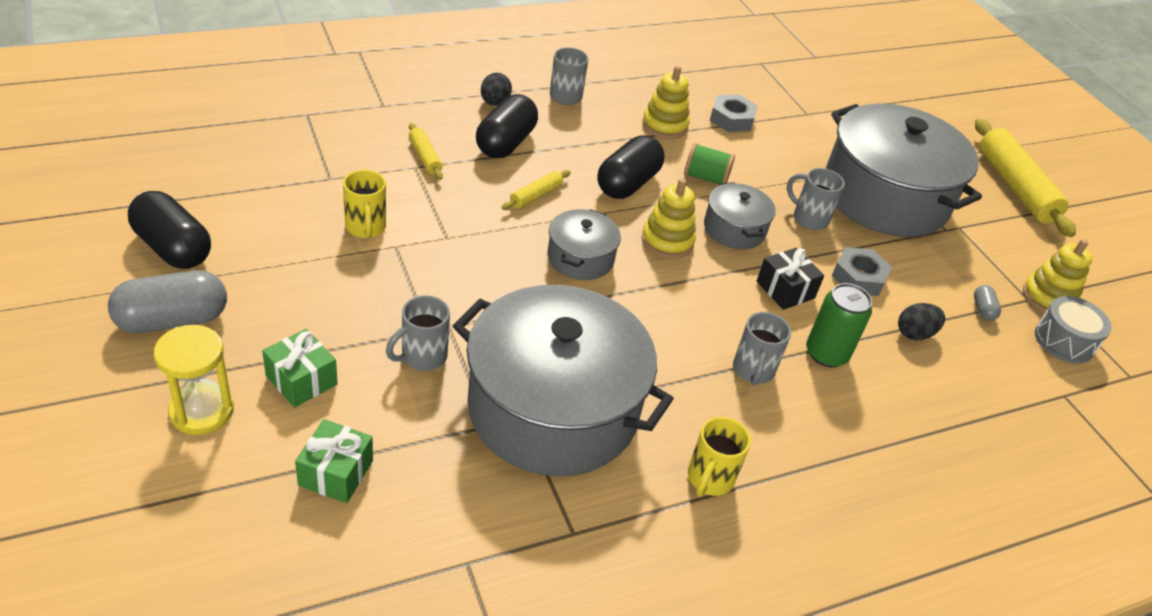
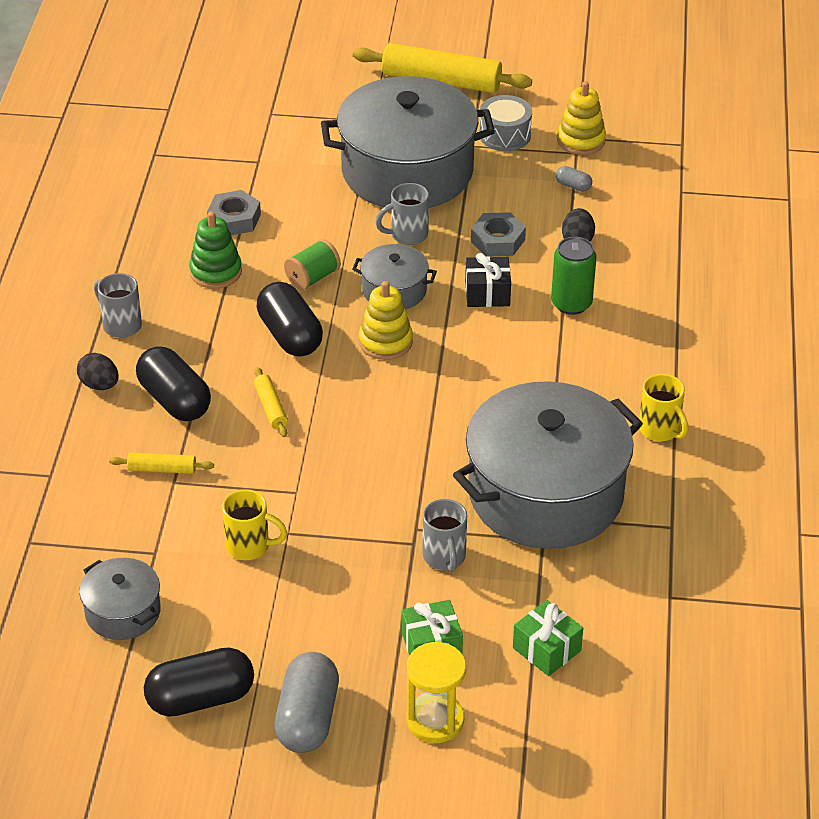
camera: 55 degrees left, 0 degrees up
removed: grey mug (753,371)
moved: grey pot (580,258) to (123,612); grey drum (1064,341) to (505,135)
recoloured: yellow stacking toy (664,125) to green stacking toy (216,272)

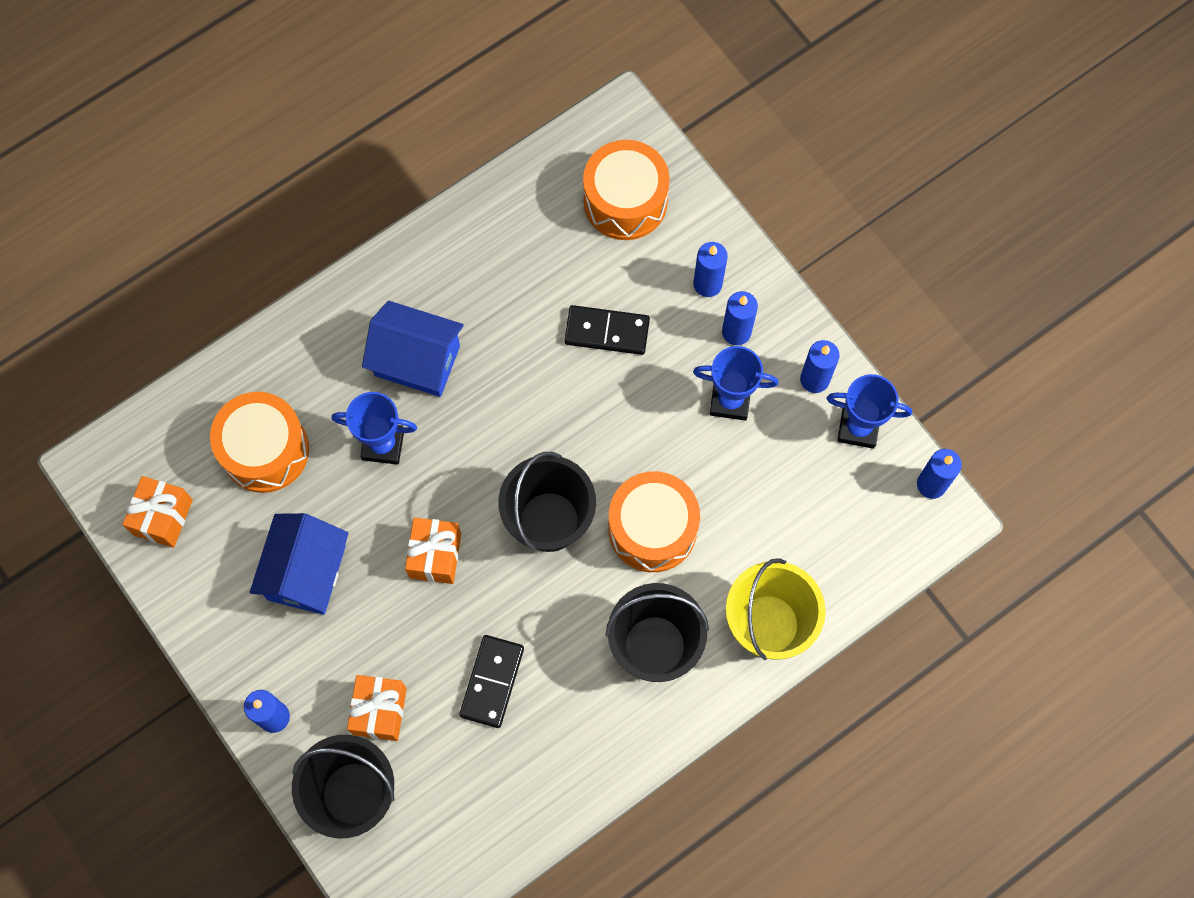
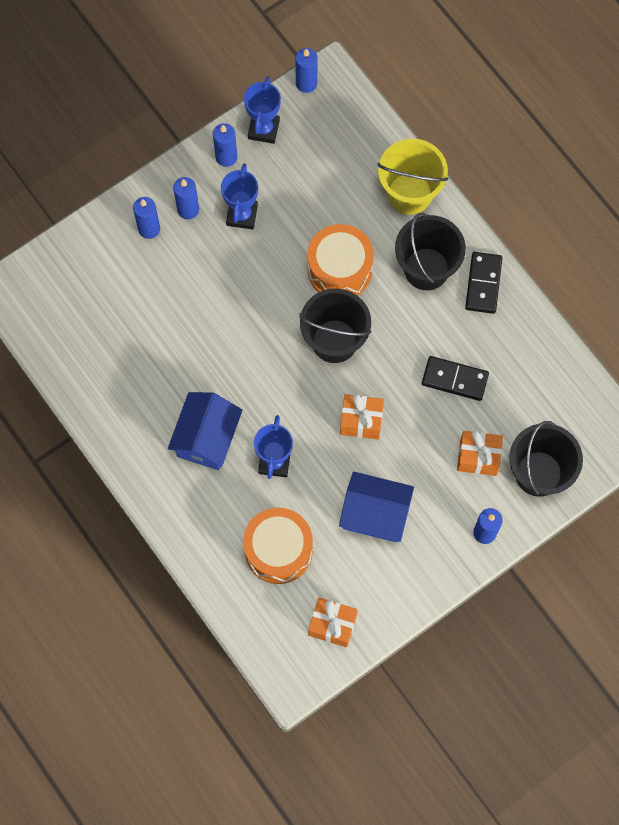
camera: 90 degrees left, 0 degrees up
removed: orange drum (625,201)
moved: black domino (607,332) to (483,284)

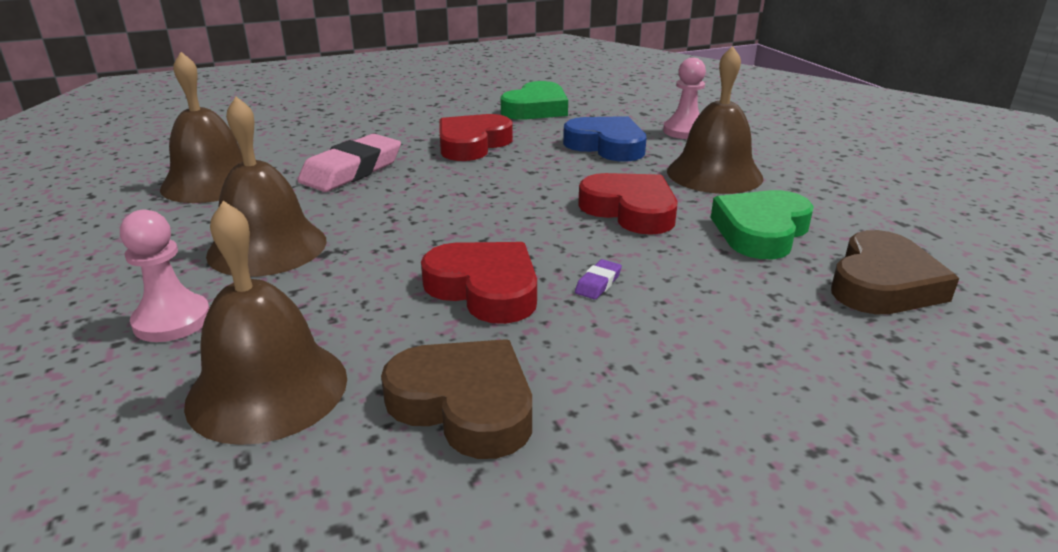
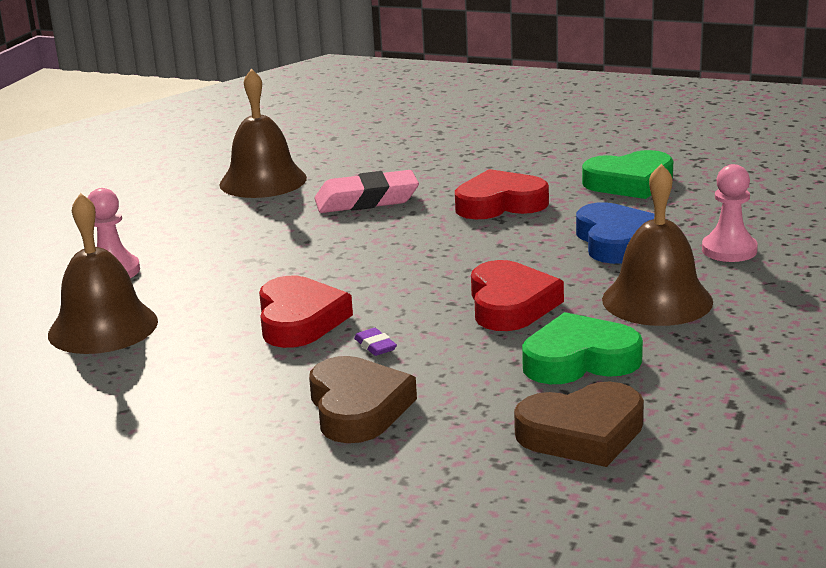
camera: 45 degrees right, 5 degrees down
removed: brown bell (267,247)
moved: brown heart (464,405) to (358,408)
turned: purple eraser (598,283) = (375,346) 75 degrees clockwise

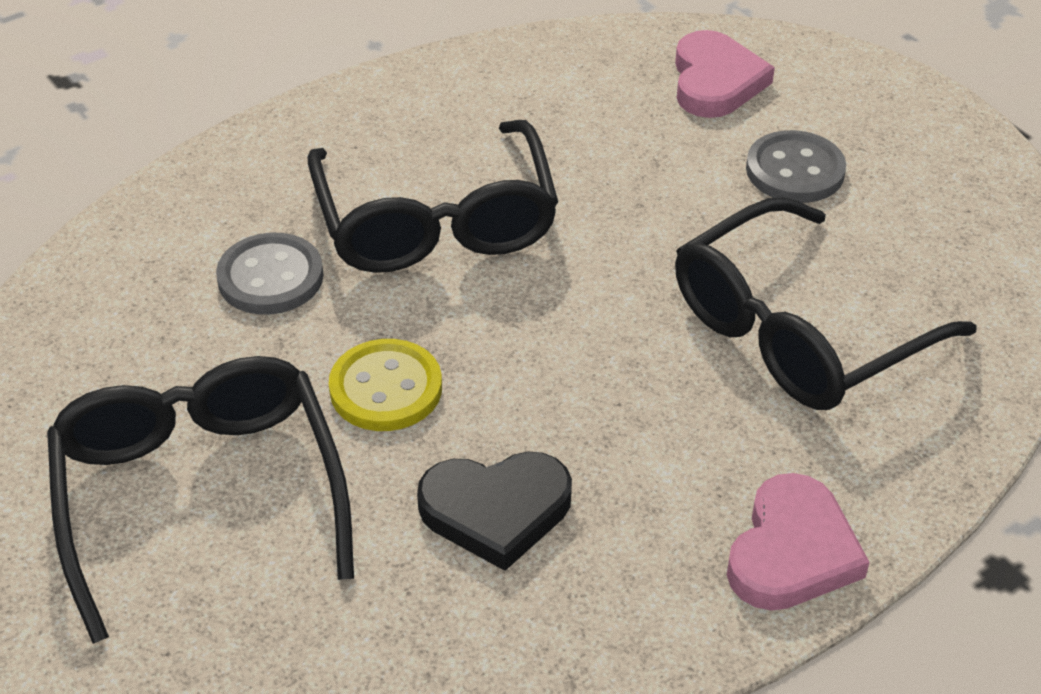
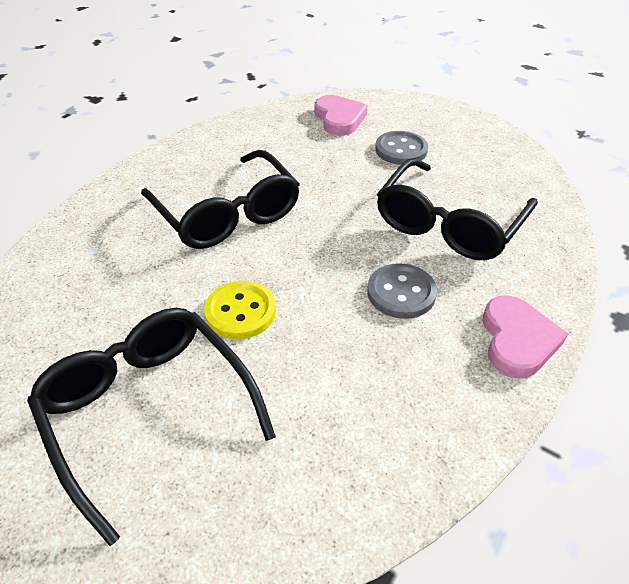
camera: 20 degrees left, 0 degrees up
removed: black heart (496,511)
moved: grey button (270,277) to (401,293)

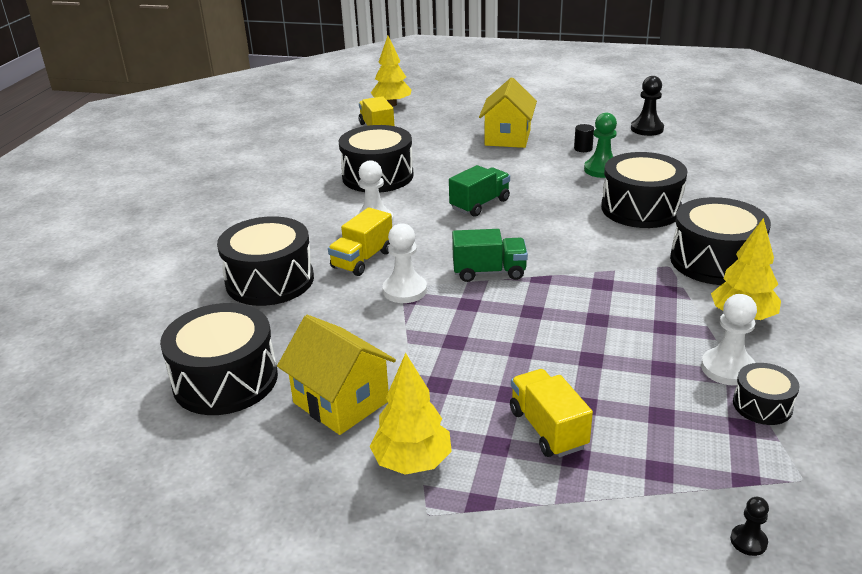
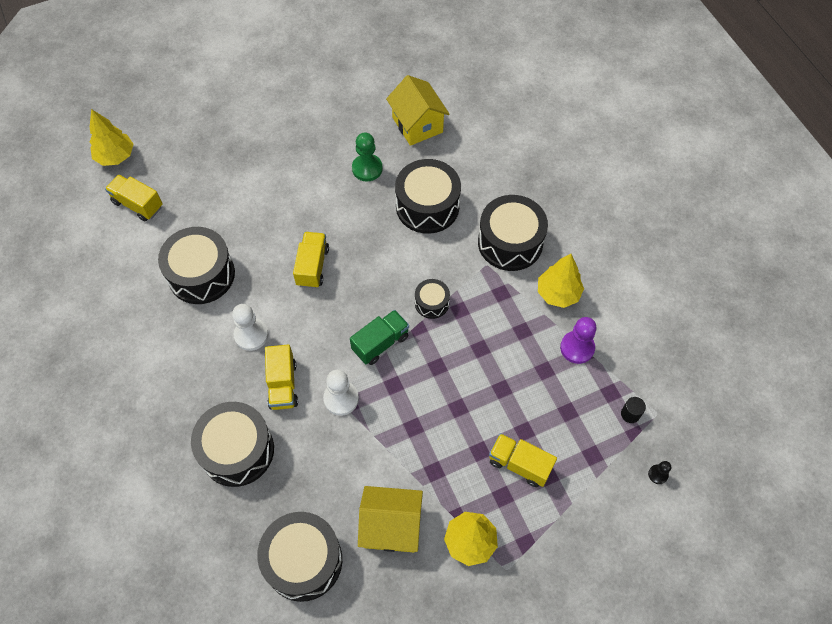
camera: 40 degrees left, 30 degrees up
removed: black pawn (647,129)
moved: yellow house (507,138) to (417,125); black drum (762,405) to (432,303); black cylinder (583,148) to (630,414)
recoloured: green truck (480,204) to yellow truck (312,266); white pawn (727,368) to purple pawn (577,348)

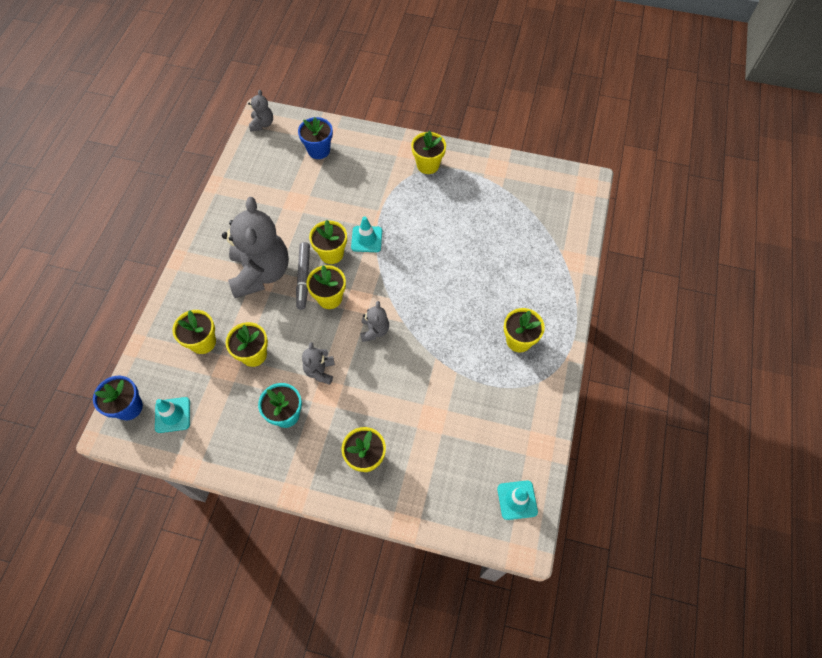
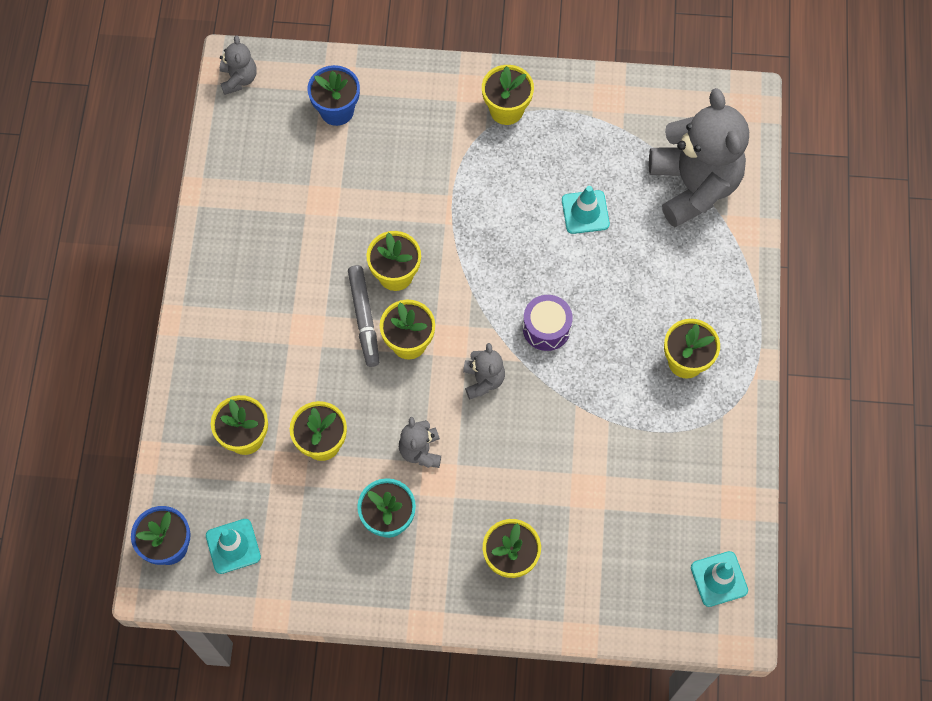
camera: 10 degrees left, 5 degrees up
added: purple drum (546,328)
moved: turquoise traffic cone (366,239) to (585,212); grey teddy bear (261,273) to (693,186)

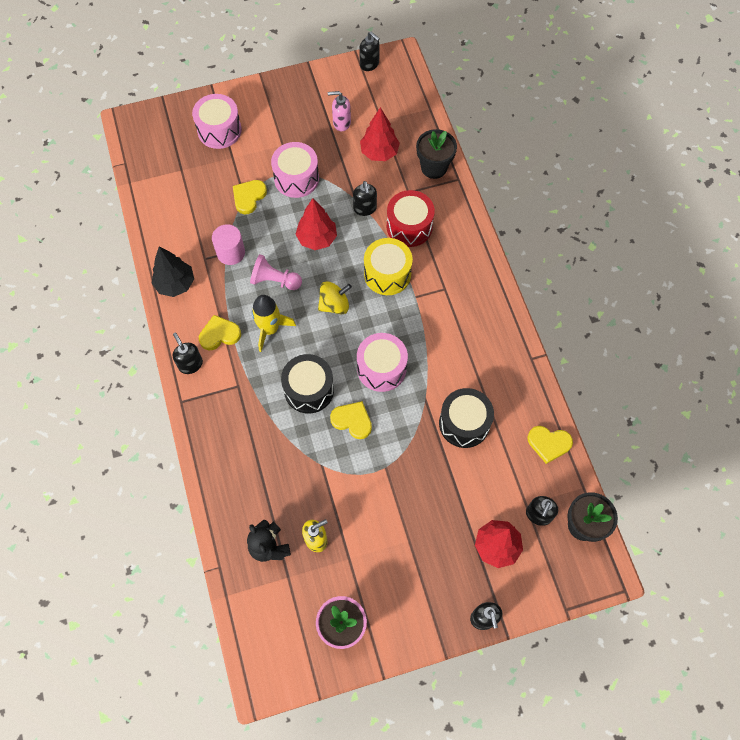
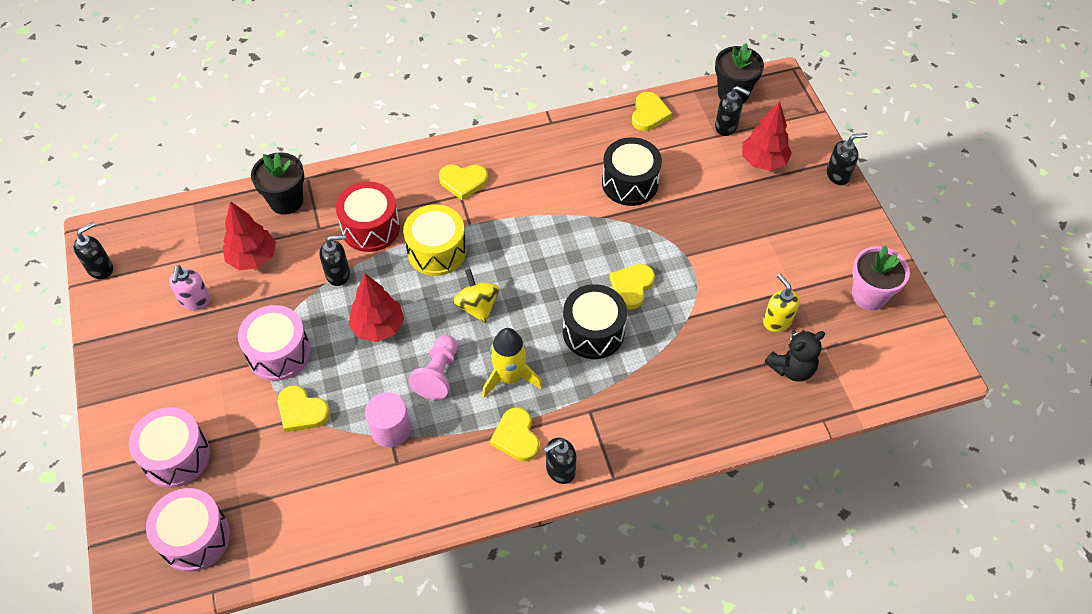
camera: 90 degrees left, 10 degrees down
removed: black tree (175,284)
added: yellow heart (463,182)
moved: pink drum (381,368) to (195,538)

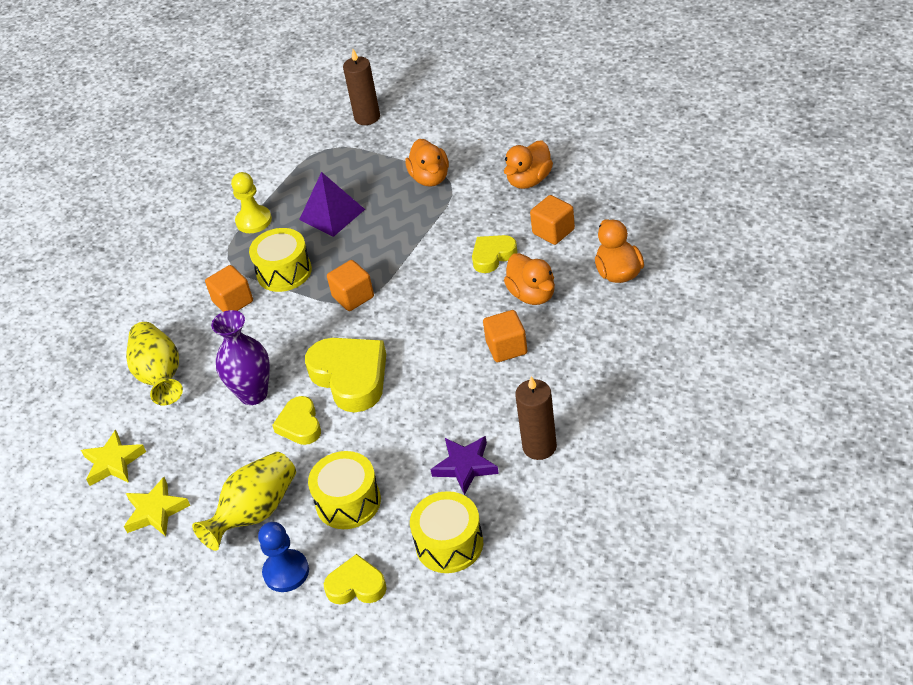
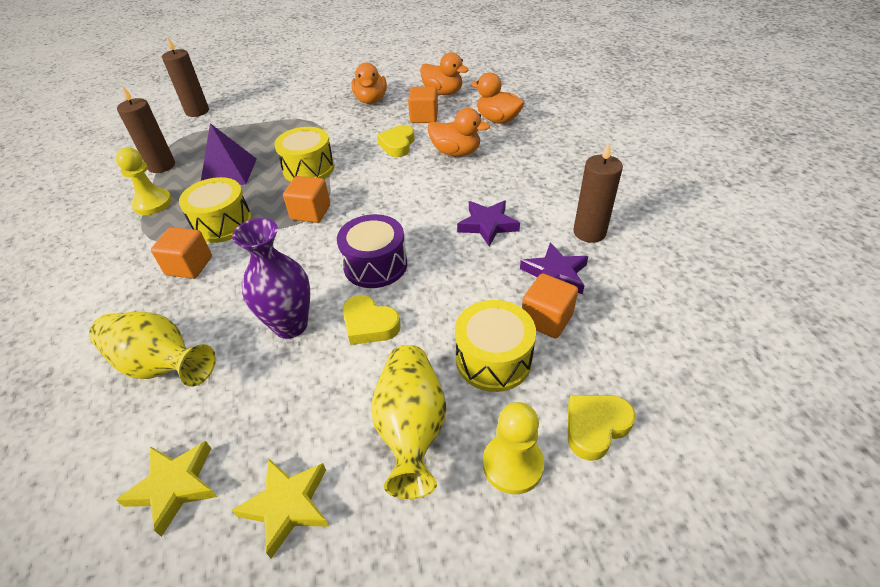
camera: 45 degrees left, 0 degrees up
added: brown candle (161,166); purple star (487,225)
moved: yellow drum (449,544) to (308,168); orange duck (430,178) to (443,92); orange cube (506,348) to (546,319)
replaced: yellow heart (350,377) to purple drum (375,265)
recoloured: blue pawn (286,572) to yellow pawn (512,464)

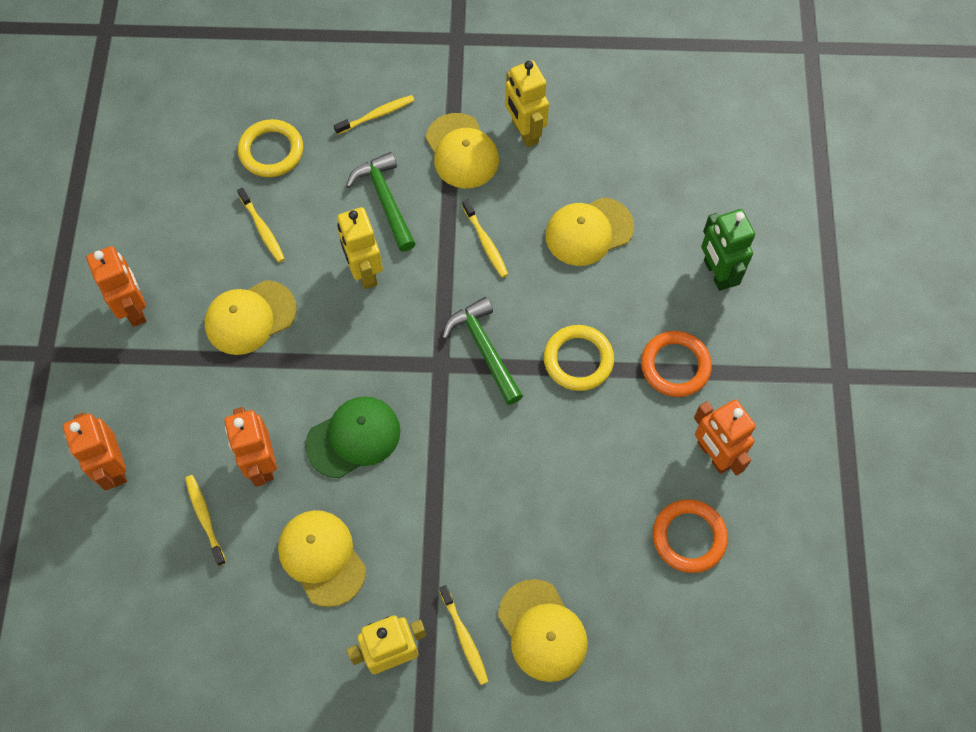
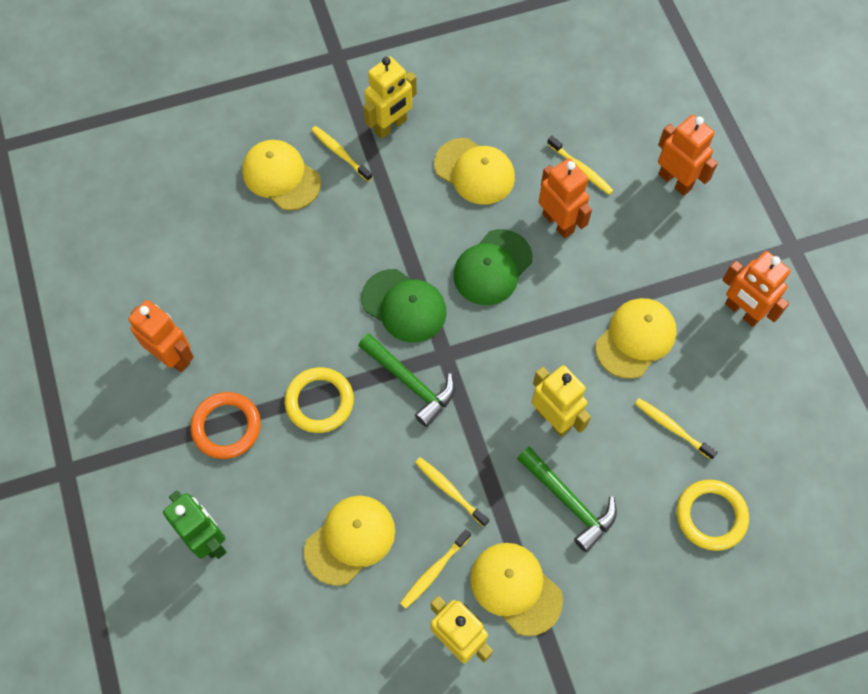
camera: 160 degrees right, 0 degrees up
removed: orange ring (689,537)
added: green cap (404,306)
moved: yellow toothbrush (376,115) to (434,571)

